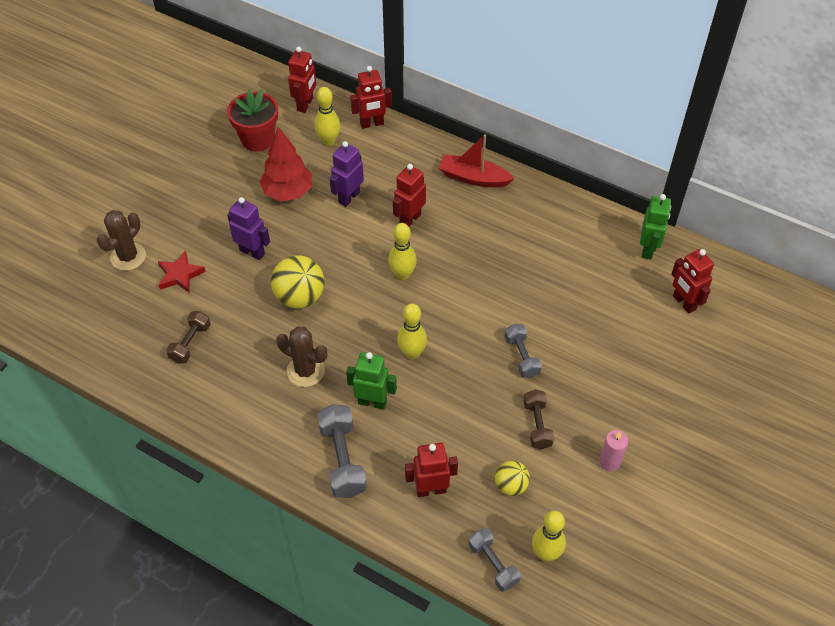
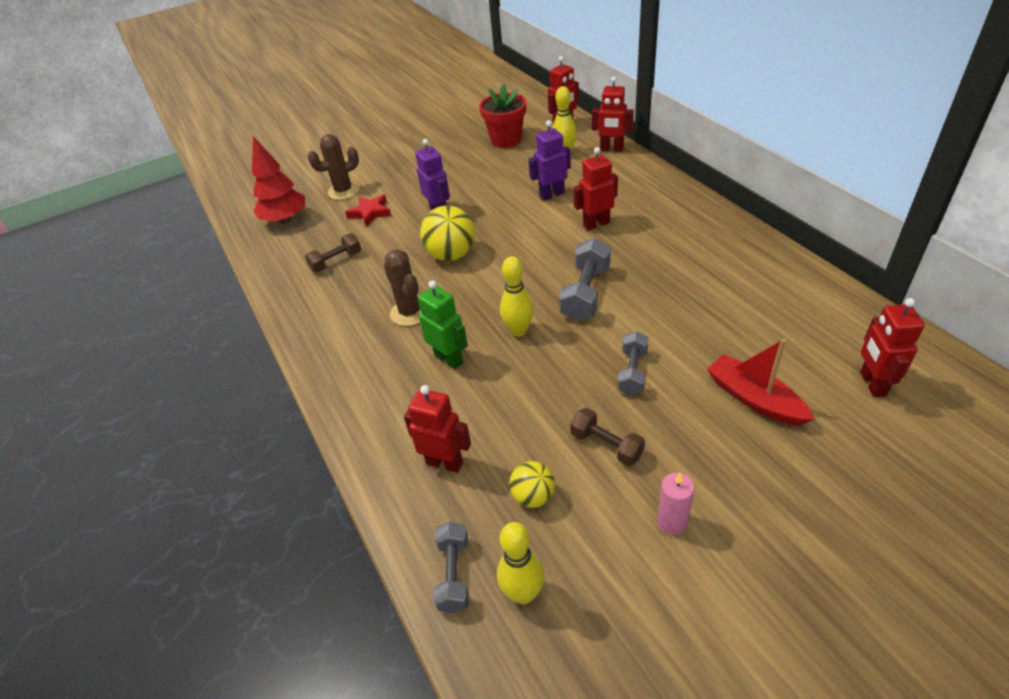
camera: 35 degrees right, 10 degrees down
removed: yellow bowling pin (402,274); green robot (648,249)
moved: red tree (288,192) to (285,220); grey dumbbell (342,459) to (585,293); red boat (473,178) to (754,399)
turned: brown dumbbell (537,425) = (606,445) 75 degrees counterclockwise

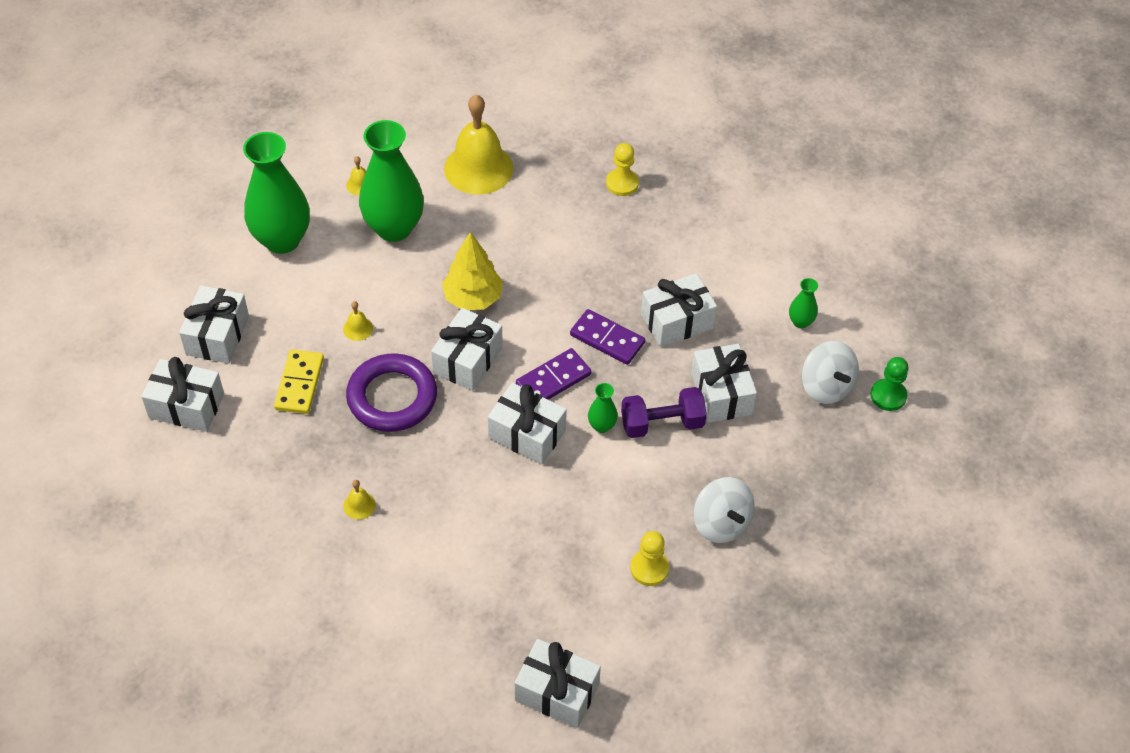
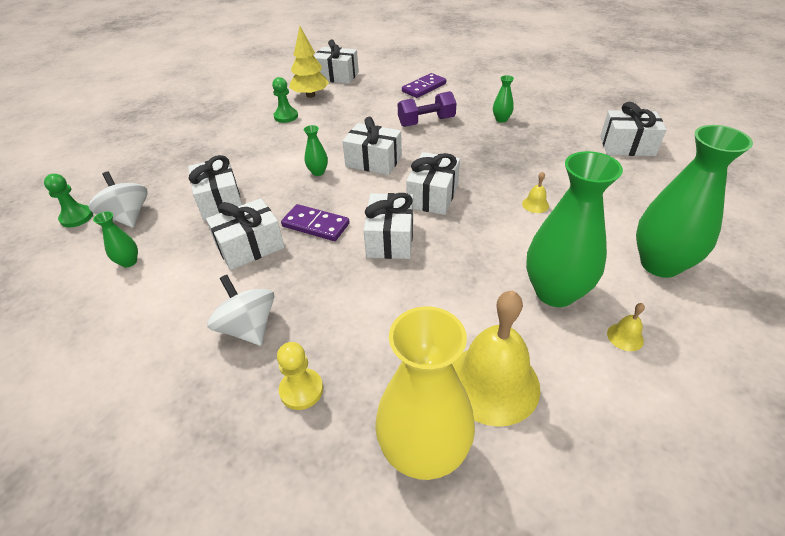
camera: 175 degrees right, 10 degrees down
removed: yellow domino (299,384); yellow bell (359,505); purple ring (392,397)
added: yellow vase (423,452); green vase (501,119)
moved: white spinning top (721,523) to (248,327); yellow tree (473,298) to (310,95); white gift (217,335) to (390,239); purple dumbbell (662,423) to (426,122); purple domino (553,379) to (424,88)
recoloured: yellow pawn (649,568) to green pawn (286,116)

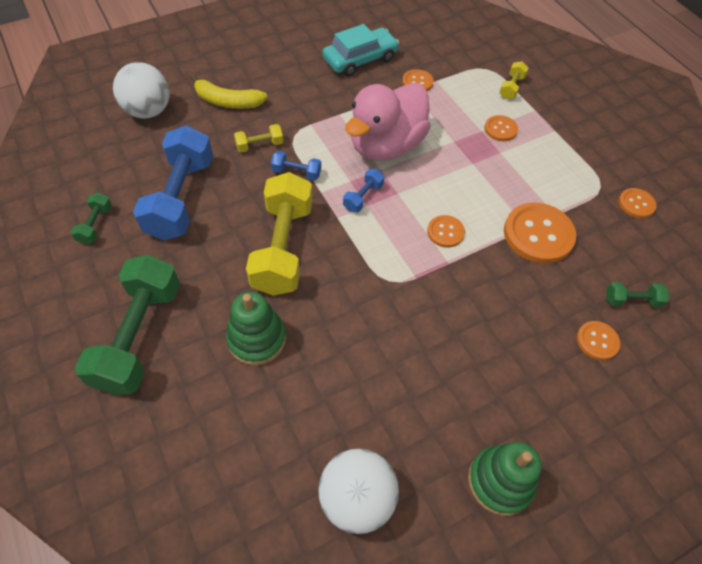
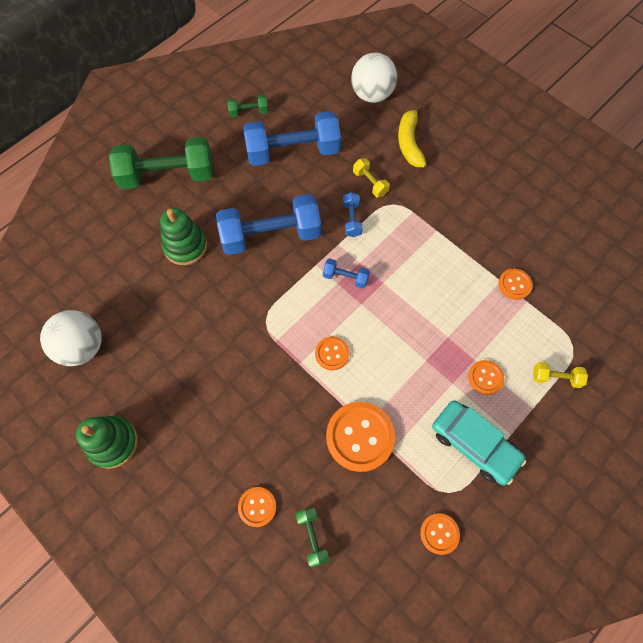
camera: 75 degrees right, 10 degrees up
removed: pink duck (386,145)
moved: turquoise car (360,59) to (474,444)
recoloured: yellow dumbbell (283,248) to blue dumbbell (271,235)

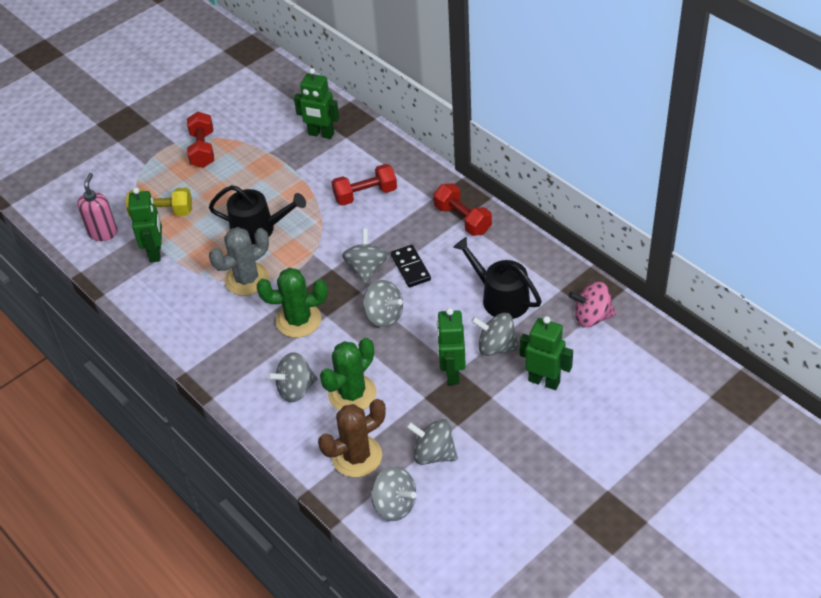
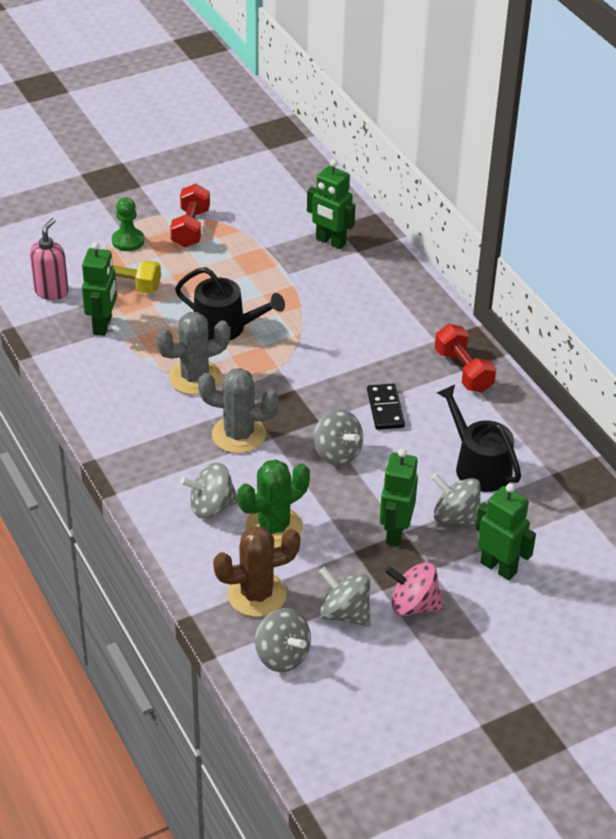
camera: 10 degrees right, 5 degrees down
removed: red dumbbell (365,195); grey spinning top (366,268)
added: green pawn (128,241)
moved: pink spinning top (592,317) to (413,605)
recoloured: green cactus (298,320) to grey cactus (238,435)

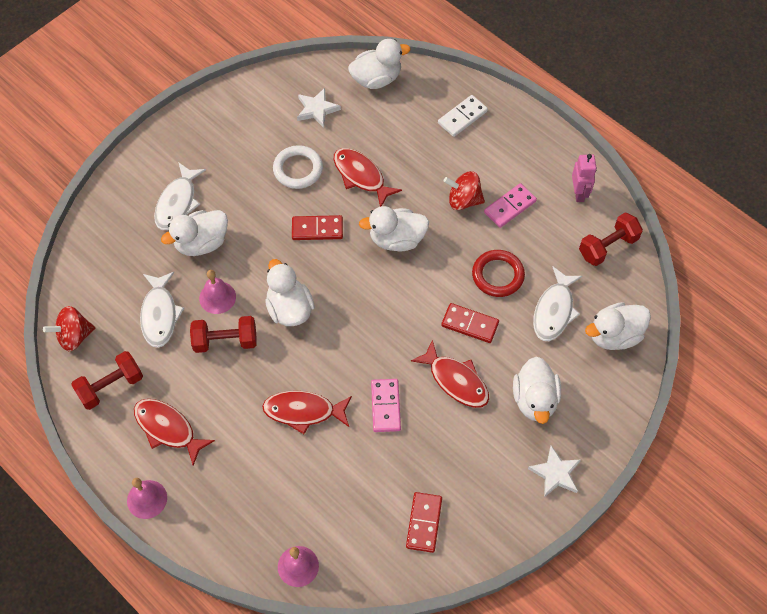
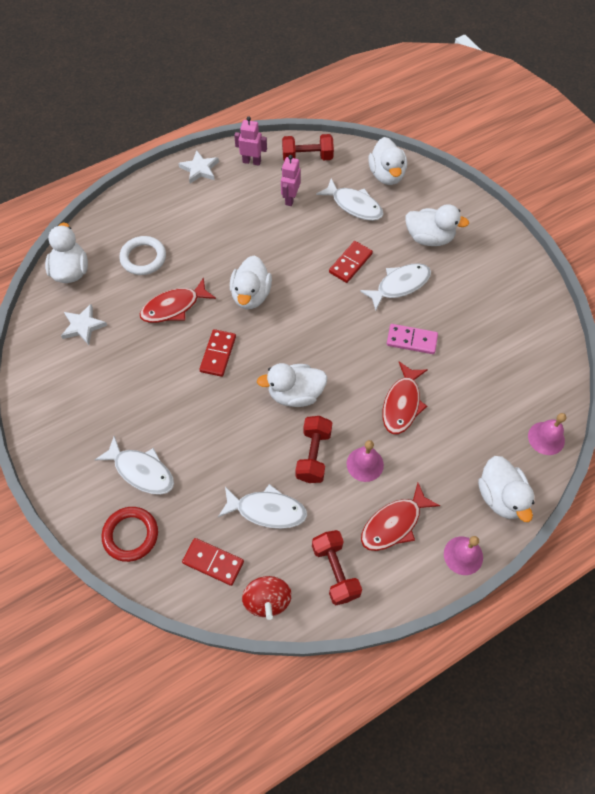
camera: 75 degrees left, 0 degrees up
removed: white domino (462,117); red spinning top (463,200); pink domino (509,207)
added: pink robot (290,199)
moved: red ring (498,275) to (130,535); white ring (298,169) to (143,258); white star (555,473) to (199,169); red domino (424,523) to (213,562); pink bell (217,297) to (365,464); white duck (201,243) to (501,497)
recoloured: red fish (455,380) to white fish (400,285)
turned: red dumbbell (608,246) = (307,157) 75 degrees counterclockwise

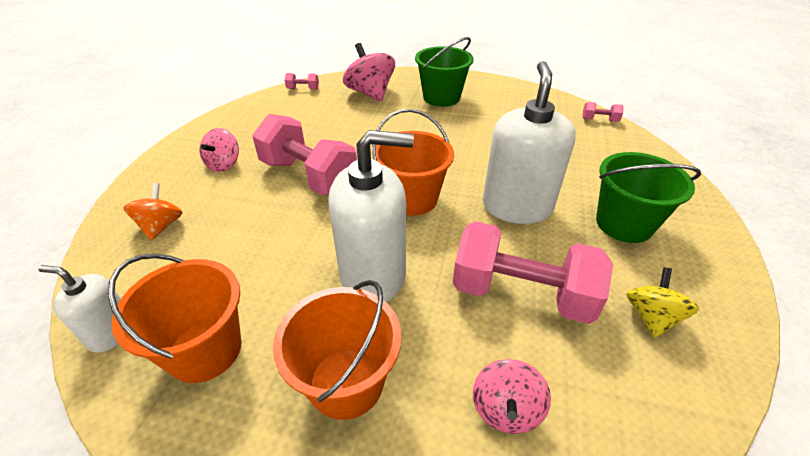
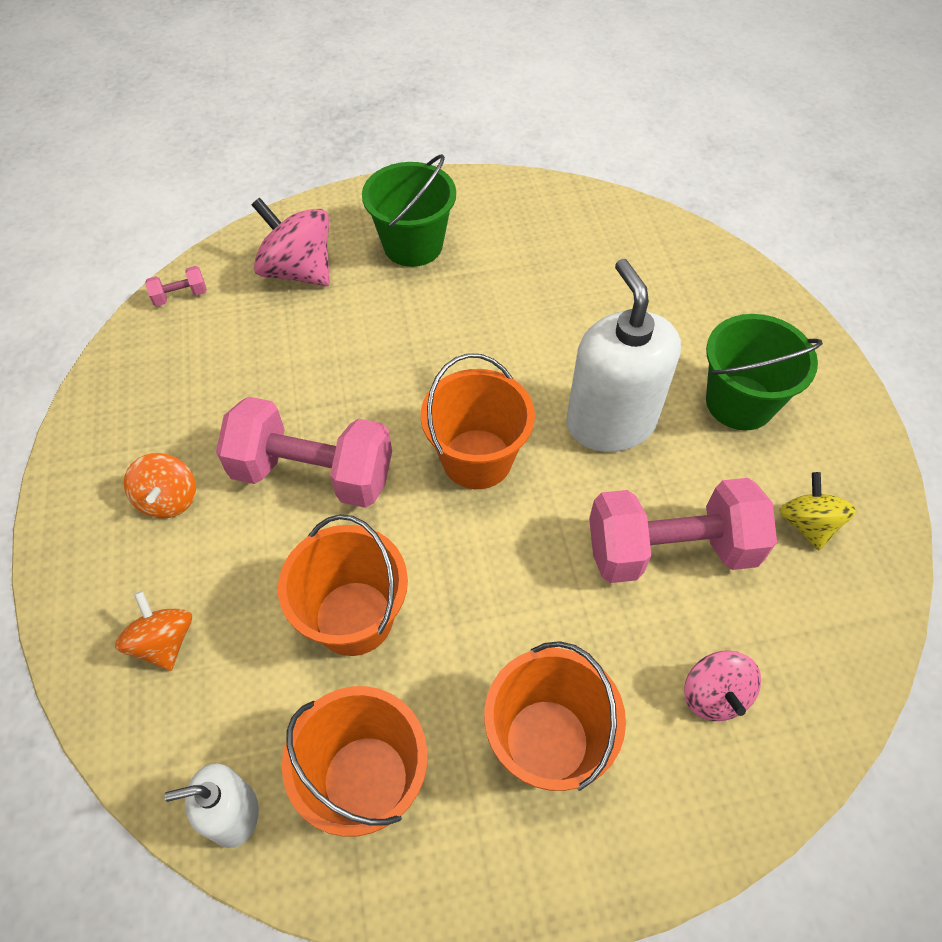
camera: 25 degrees left, 15 degrees up
removed: white soap dispenser (373,275); pink dumbbell (599,120)
added: orange bucket (354,618)
recoloured: pink spinning top (224,164) to orange spinning top (168,499)

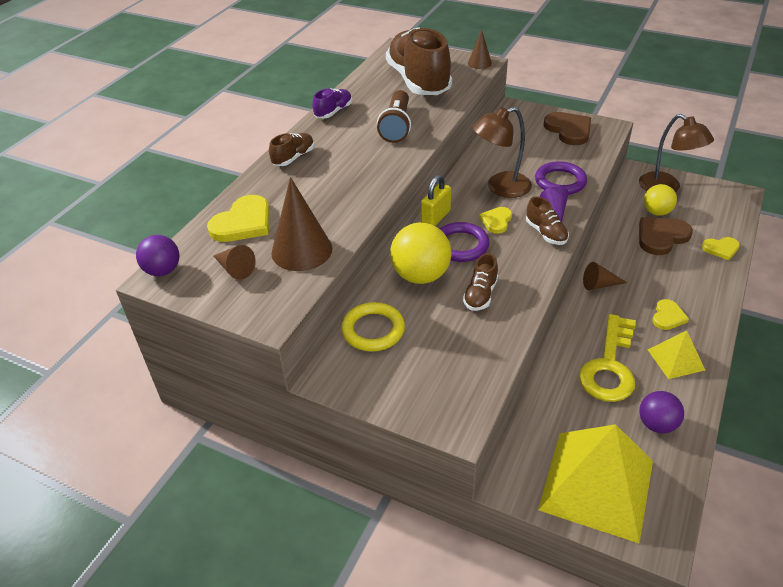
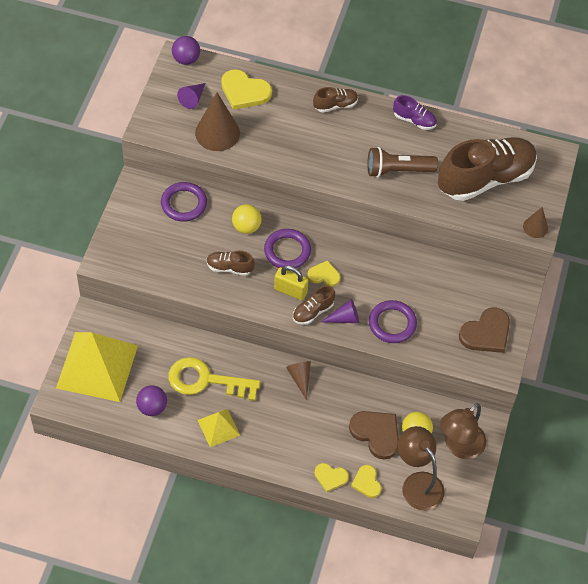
camera: 75 degrees right, 15 degrees up
moved: yellow padlock (435,218) to (290,291); yellow heart (668,316) to (330,477); brown lamp (500,187) to (417,483)
recoloured: yellow ring (373,330) to purple ring (184,204); brown cone (235,269) to purple cone (192,99)
turned: brown shoe (293,158) = (335,105) 45 degrees counterclockwise
resized: yellow ball (421,275) = (246,227) x0.62

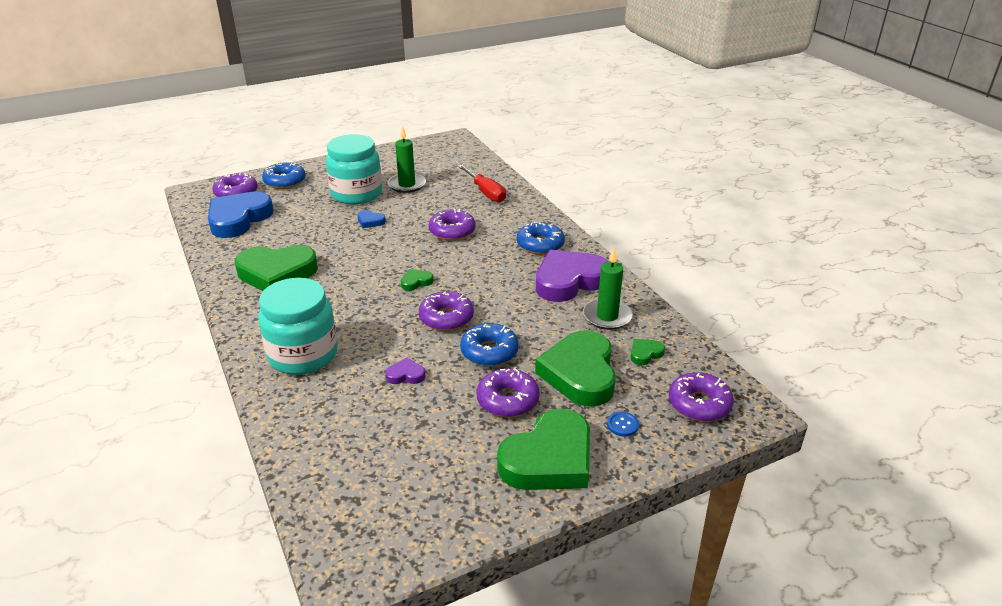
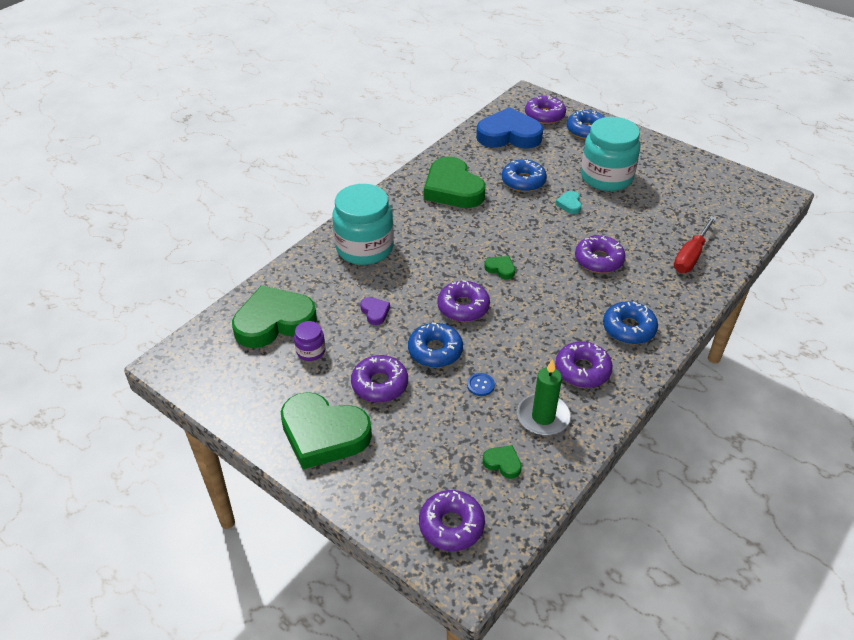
camera: 65 degrees right, 10 degrees up
removed: green candle (407,185)
added: purple jar (311,351); blue donut (523,181)
moved: green heart (580,373) to (274,322); blue button (622,425) to (480,385)
replaced: purple heart (569,281) to purple donut (582,370)
recoloured: blue heart (370,221) to turquoise heart (569,204)

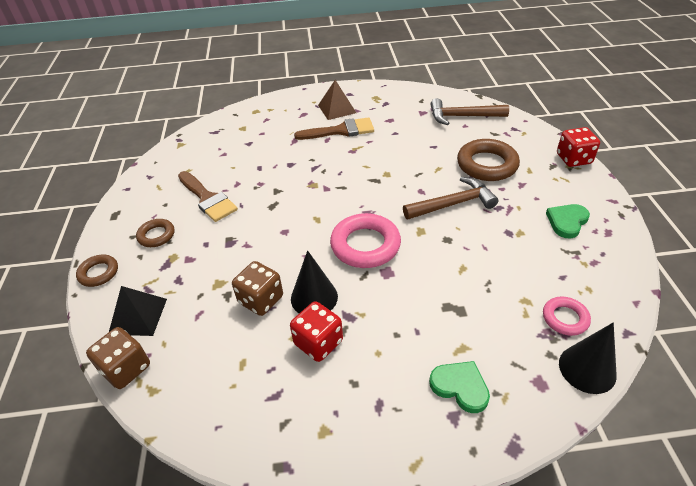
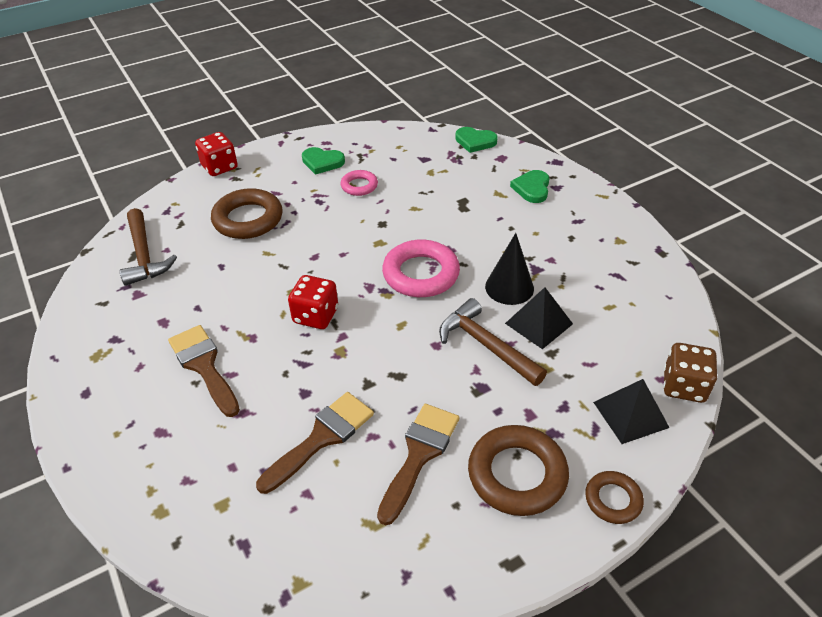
camera: 115 degrees left, 0 degrees up
removed: brown pyramid (337,109)
added: brown brush (321,438)
moved: red dice (318,342) to (315,316); pink ring (565,318) to (359,186); brown hammer (453,204) to (486,345)
replaced: black cone (587,369) to green heart (475,141); brown dice (261,300) to black pyramid (538,323)
resized: brown ring (156,235) = (517,474) x1.80

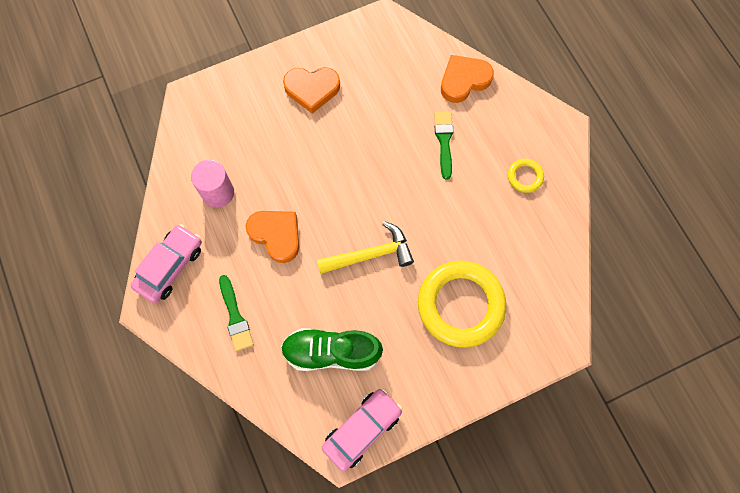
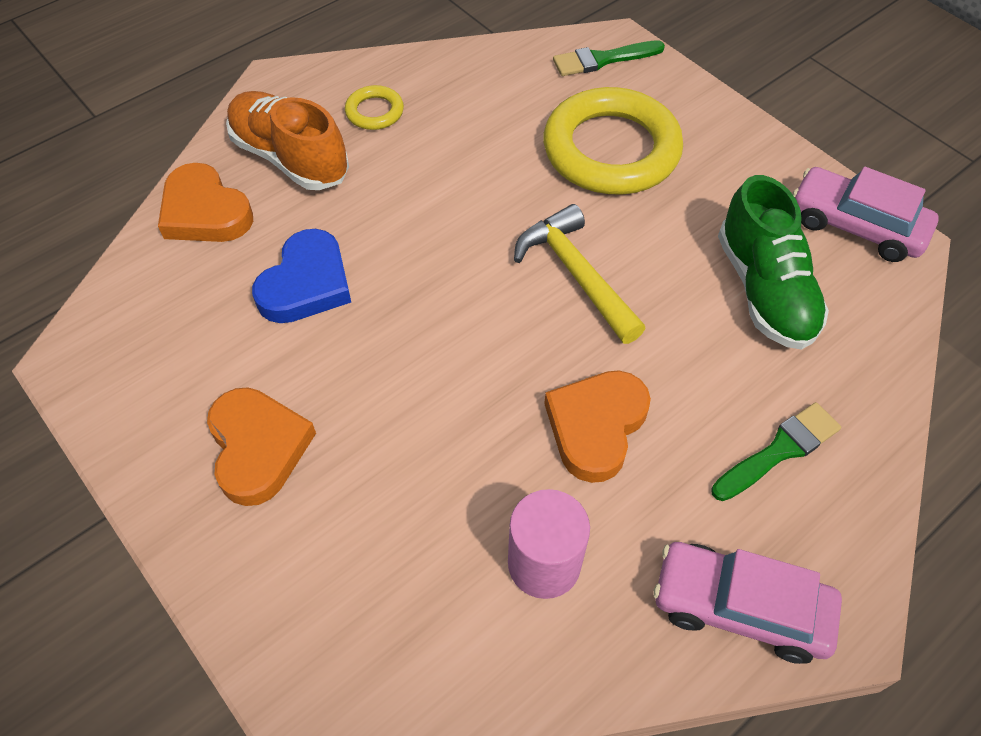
camera: 105 degrees left, 15 degrees down
added: orange shoe (290,158); blue heart (306,284)
moved: green brush (444,141) to (603,59)

